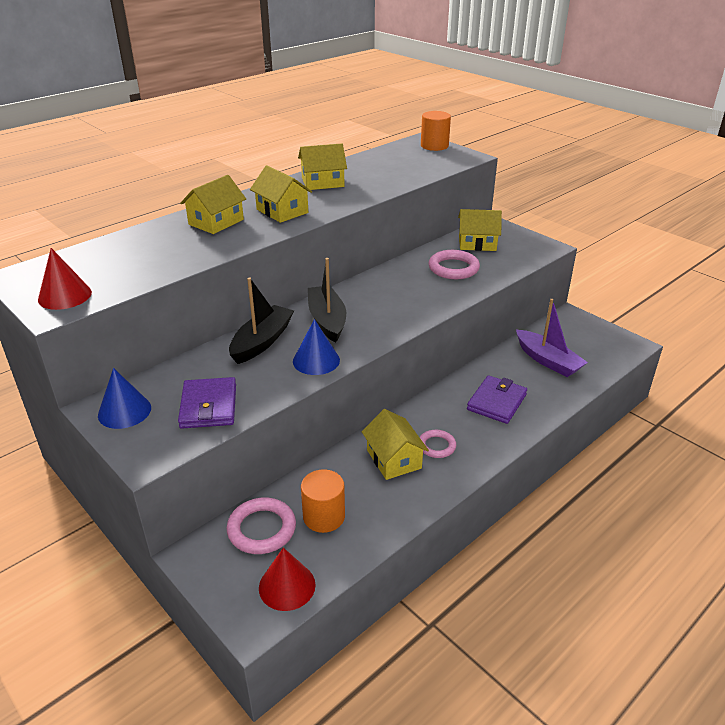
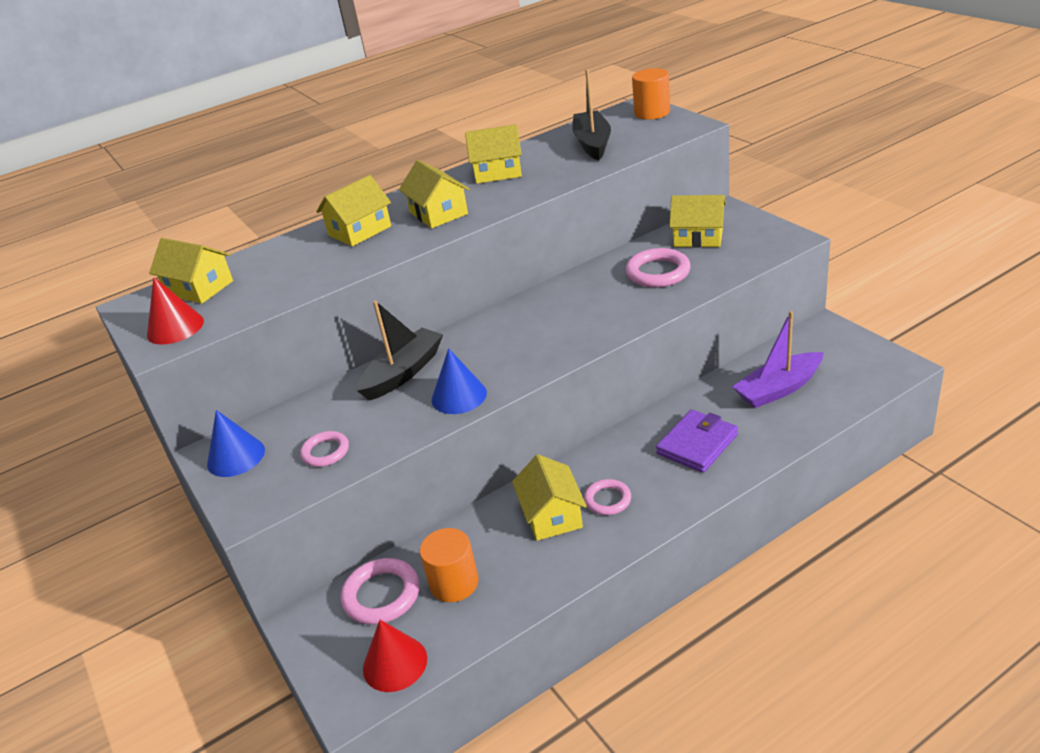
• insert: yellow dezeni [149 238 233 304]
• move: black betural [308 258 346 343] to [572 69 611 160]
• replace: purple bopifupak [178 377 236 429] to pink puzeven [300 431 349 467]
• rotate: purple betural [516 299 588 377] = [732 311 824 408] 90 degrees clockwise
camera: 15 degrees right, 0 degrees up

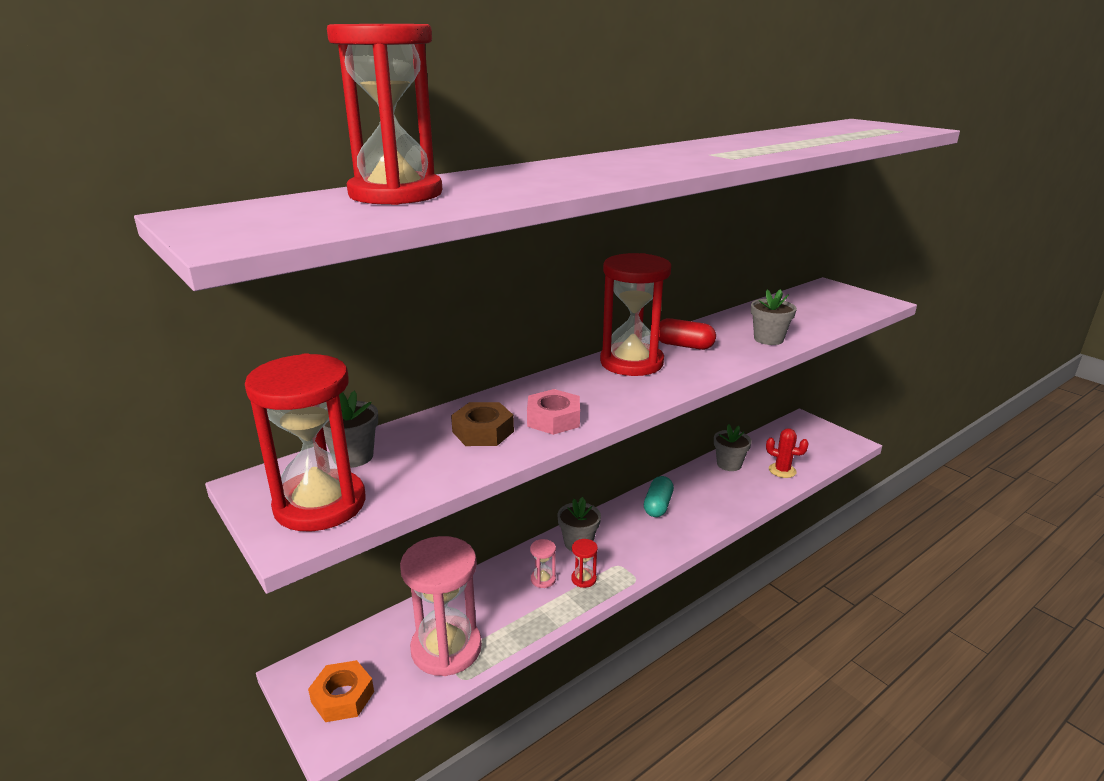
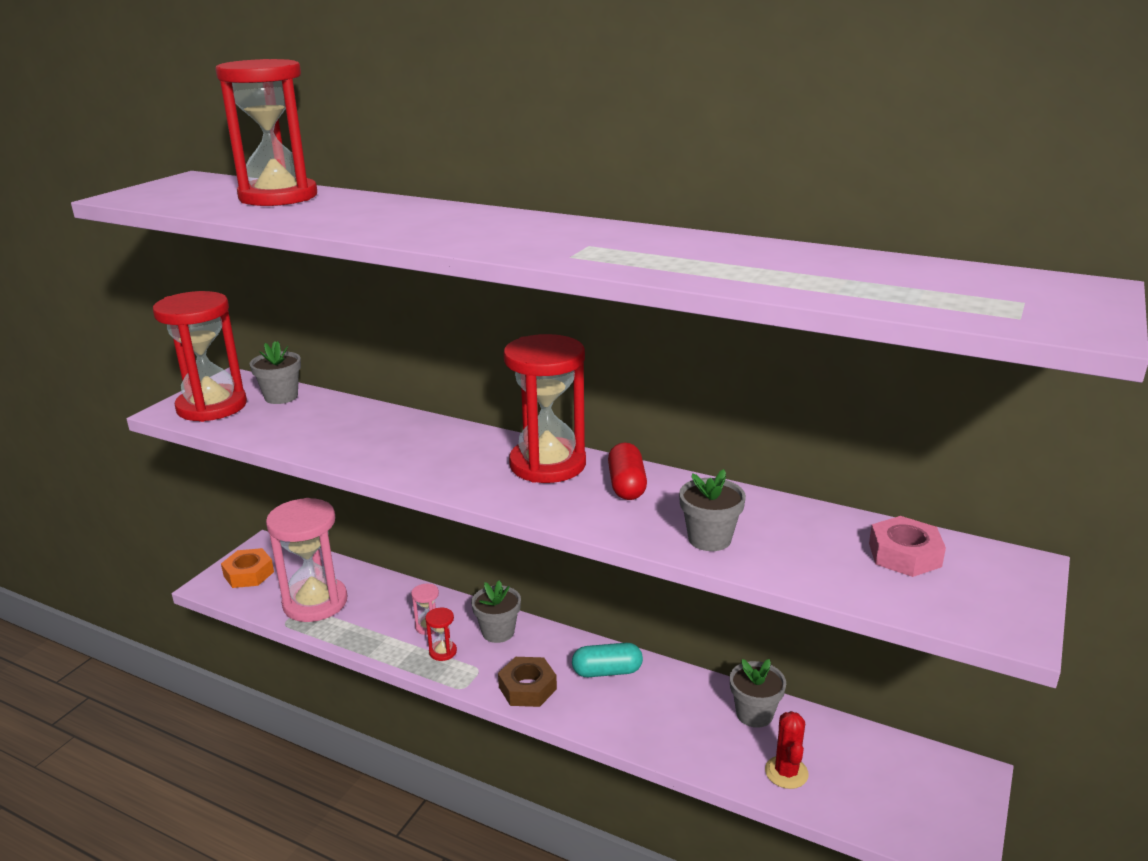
• move: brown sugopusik [451 402 514 446] to [498 657 557 707]
• move: pink sugopusik [527 389 580 435] to [869 516 946 577]
camera: 65 degrees right, 0 degrees up

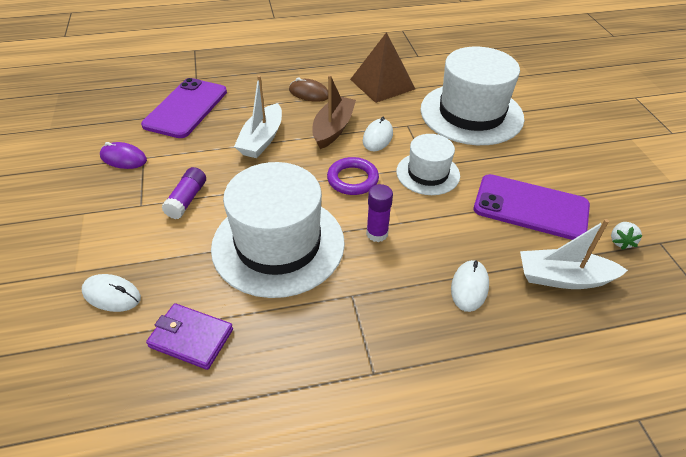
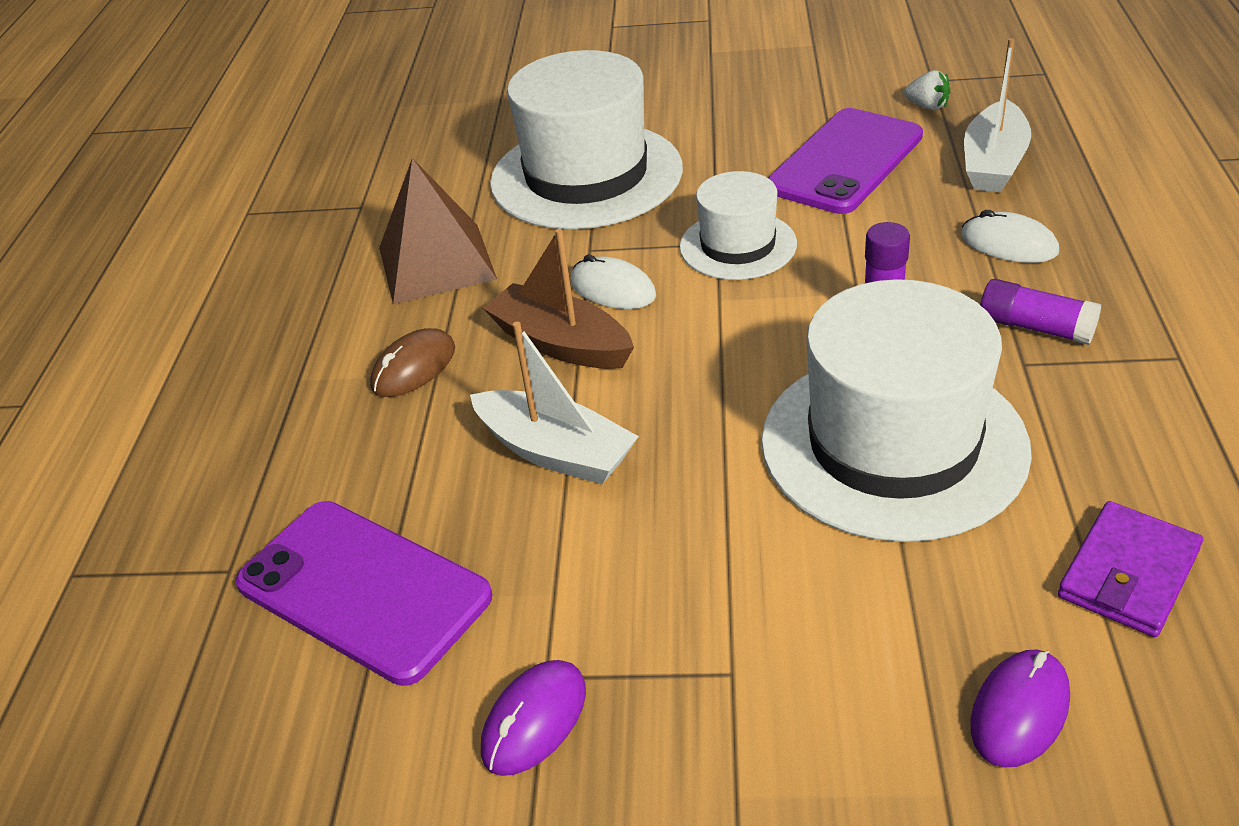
• delete: purple puzeven [327 157 379 195]
• move: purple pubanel [161 167 206 219] to [980 279 1101 345]
• recolor: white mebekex [82 274 141 312] to purple mebekex [970 649 1070 768]
camera: 70 degrees left, 5 degrees down

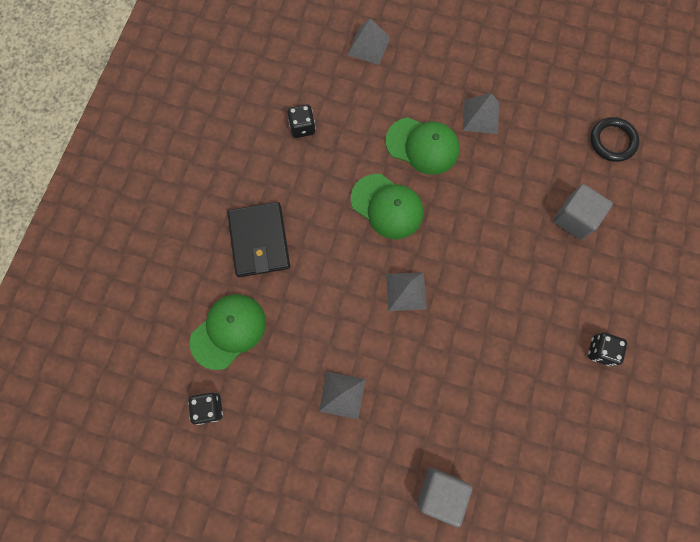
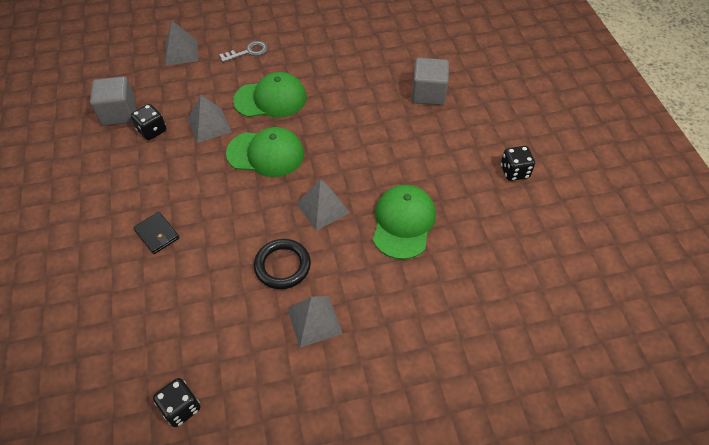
• insert: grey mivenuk [219 41 268 63]
• move: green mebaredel [190 294 266 370] to [373 185 436 259]
• move: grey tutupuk [417 468 472 527] to [90 76 136 126]
• move: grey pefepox [463 93 499 134] to [188 95 232 143]
• move: black puzeven [590 117 640 162] to [254 239 311 289]
• resize: black bopifupak [227 202 290 277] = [134 212 180 254] x0.52
camera: 30 degrees left, 20 degrees down

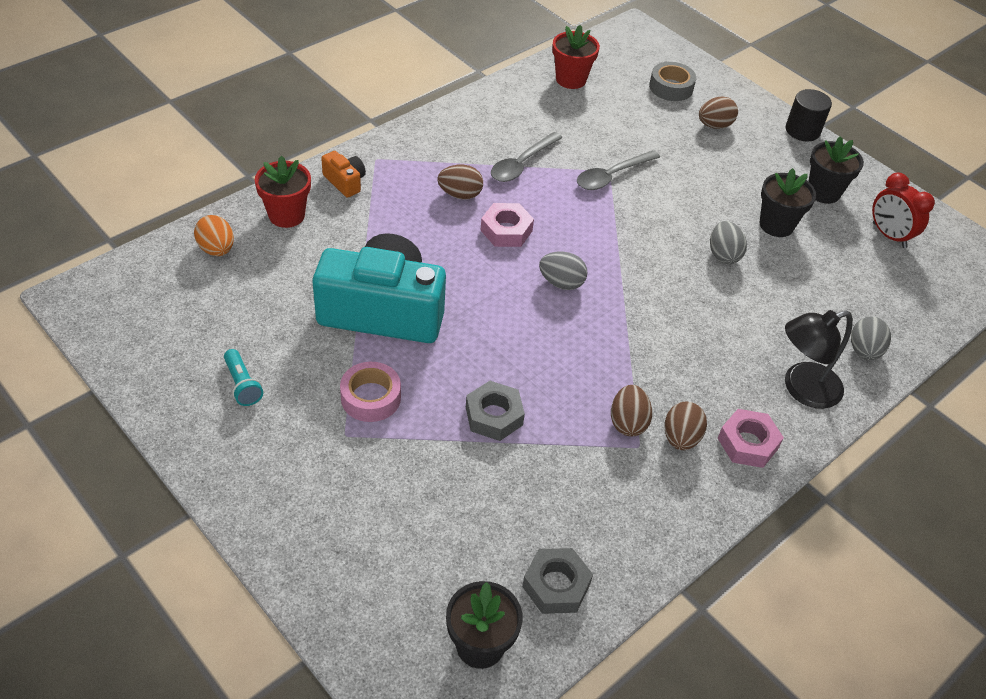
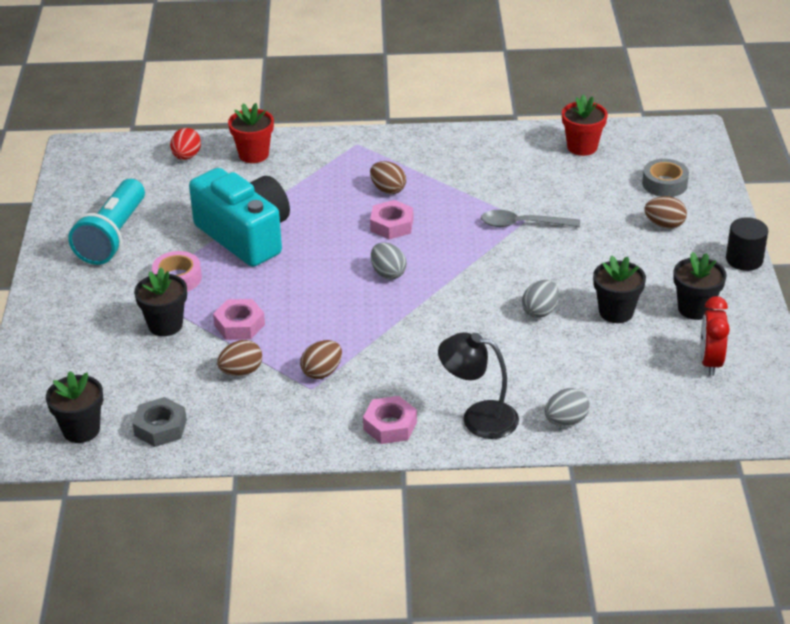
• delete: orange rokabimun [321 151 366 198]
• delete: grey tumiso [491 132 563 182]
• insert: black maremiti [134 268 187 336]
• move: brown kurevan [665 402 707 450] to [217 340 262 376]
• recolor: orange kurevan [194 215 234 256] to red kurevan [170 128 201 160]
• recolor: grey sugopusik [466 381 525 441] to pink sugopusik [213 299 265 340]
• resize: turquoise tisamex [224 349 263 406] = [68 179 145 265] x2.25
camera: 45 degrees right, 10 degrees down

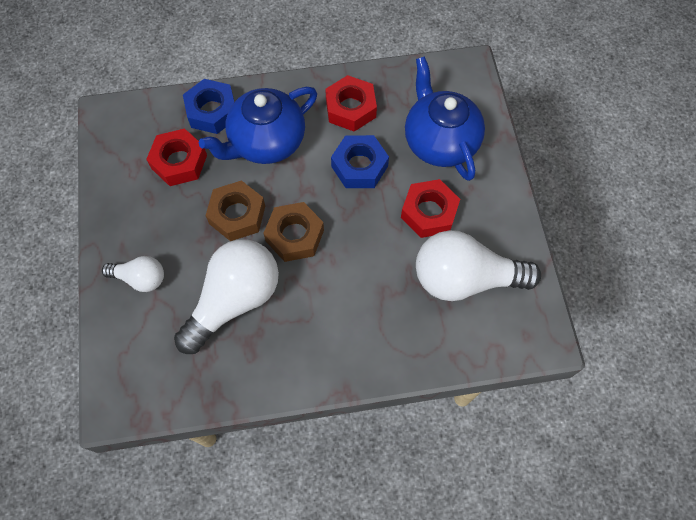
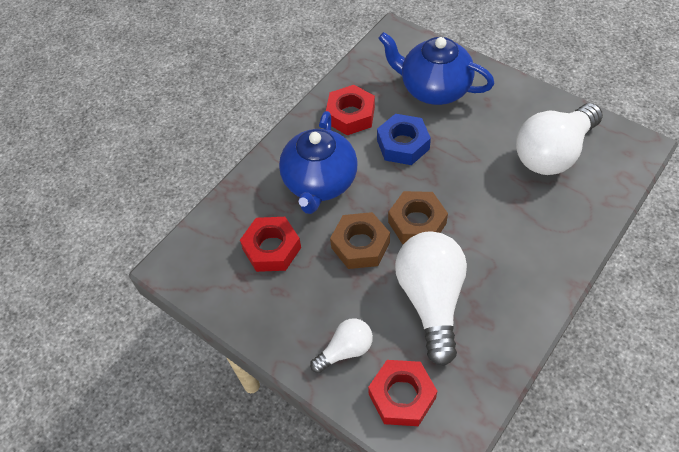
• delete: blue sugopusik [183 79 234 134]
• move: red sugopusik [401 179 460 238] to [368 360 437 426]
camera: 40 degrees left, 10 degrees down

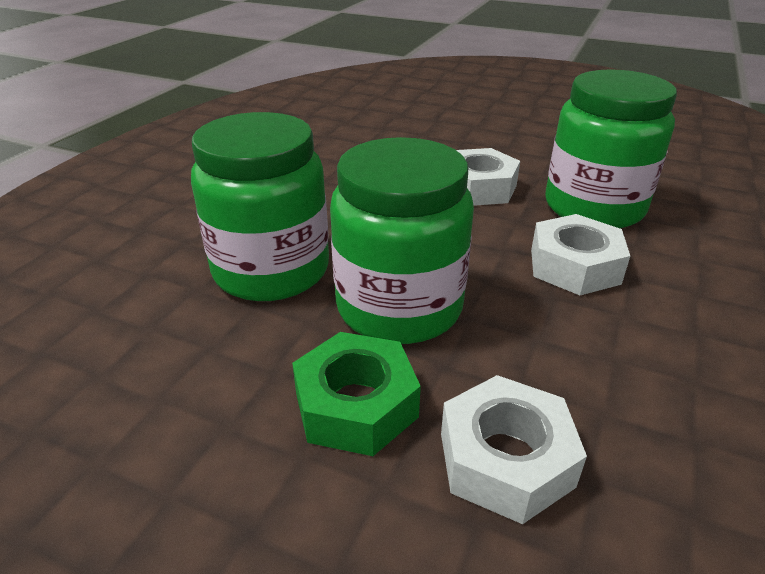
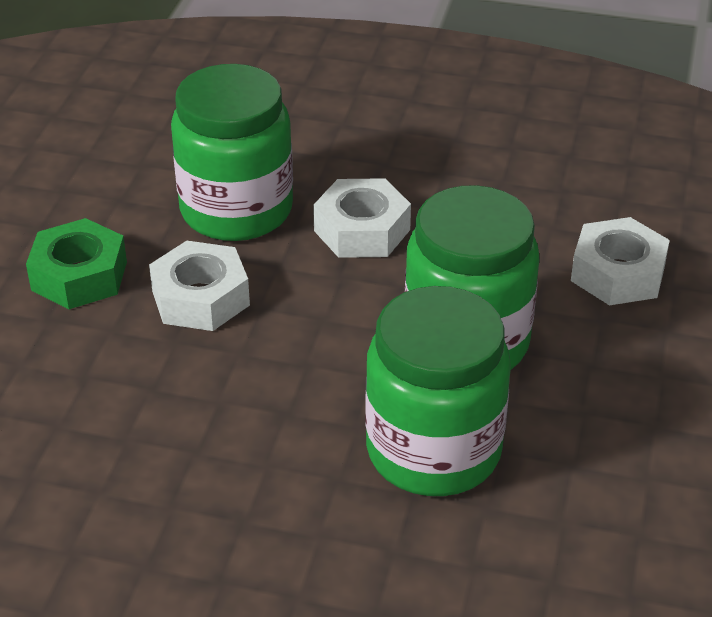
• move: green sugopusik [292 332 421 456] to [26 218 127 309]
camera: 100 degrees left, 5 degrees up

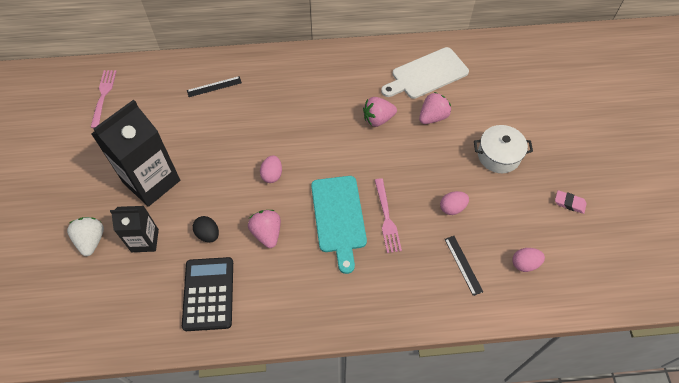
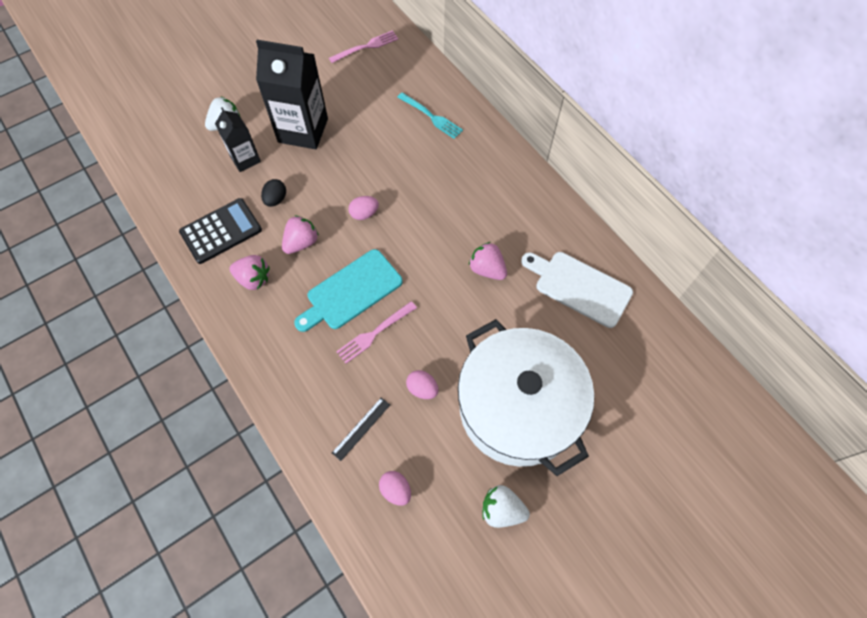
• move: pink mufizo [419 92 451 124] to [229 255 270 290]
• replace: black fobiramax [187 76 242 97] to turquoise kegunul [397 92 463 139]
• replace: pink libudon [555 190 587 214] to white mufizo [482 485 530 528]
• resize: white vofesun [474 125 533 173] = [458 319 594 476] x2.21
camera: 60 degrees right, 5 degrees up

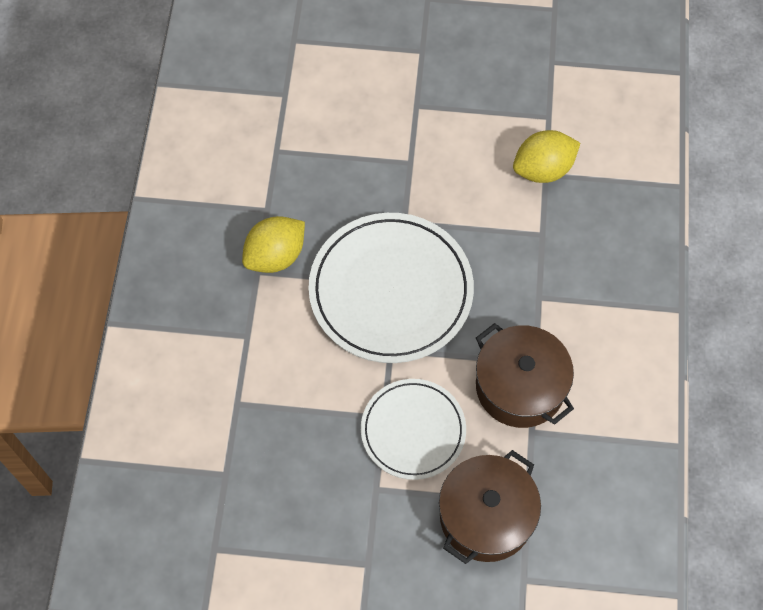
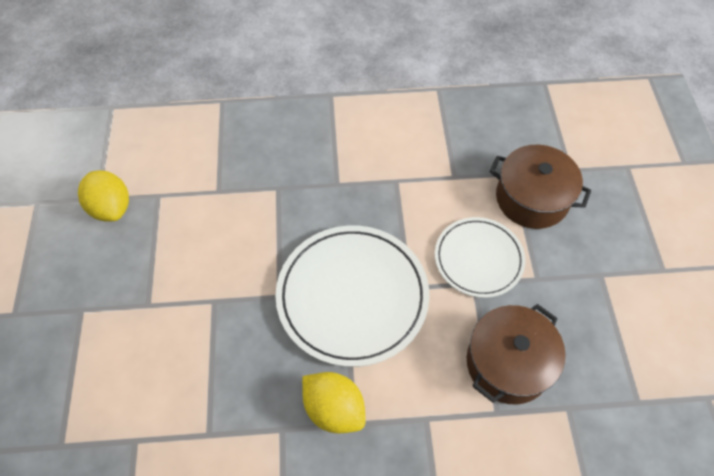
• move: brown vofesun [476 323 574 428] to [467 304 566 404]
• move: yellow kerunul [513 130 580 183] to [78 170 129 222]
camera: 100 degrees left, 5 degrees down

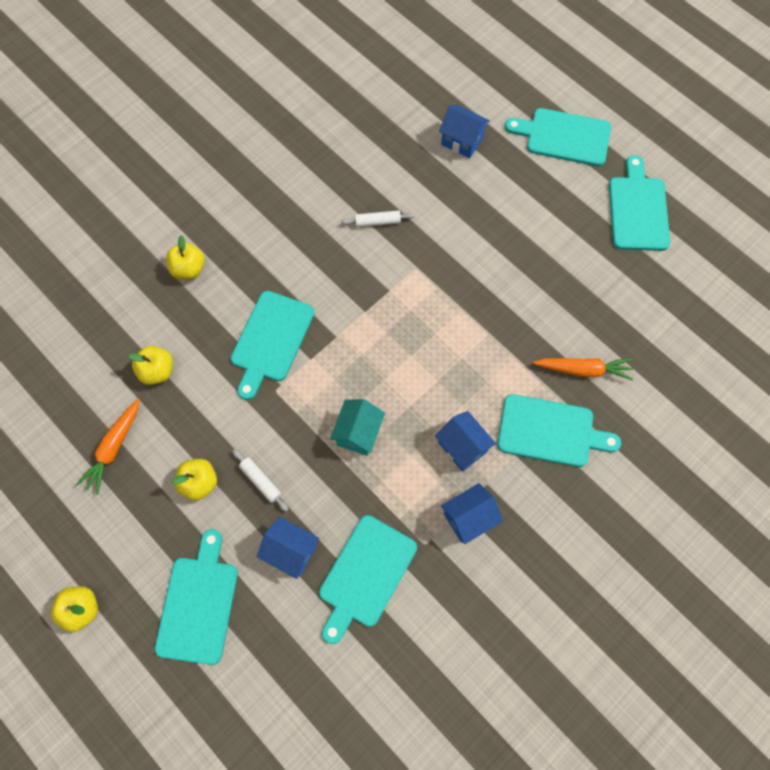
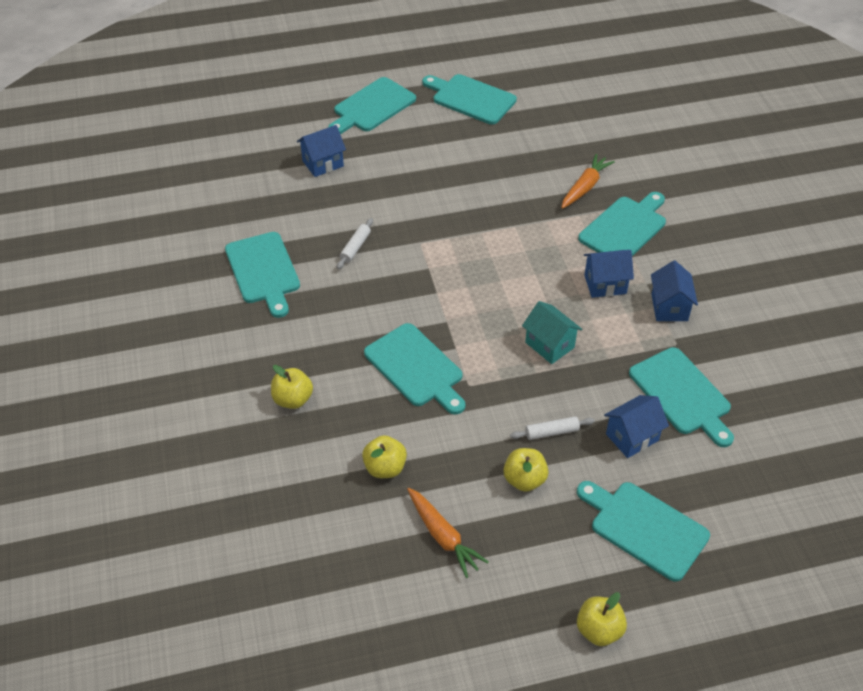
• insert: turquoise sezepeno [225 232 300 318]
camera: 60 degrees left, 20 degrees down

